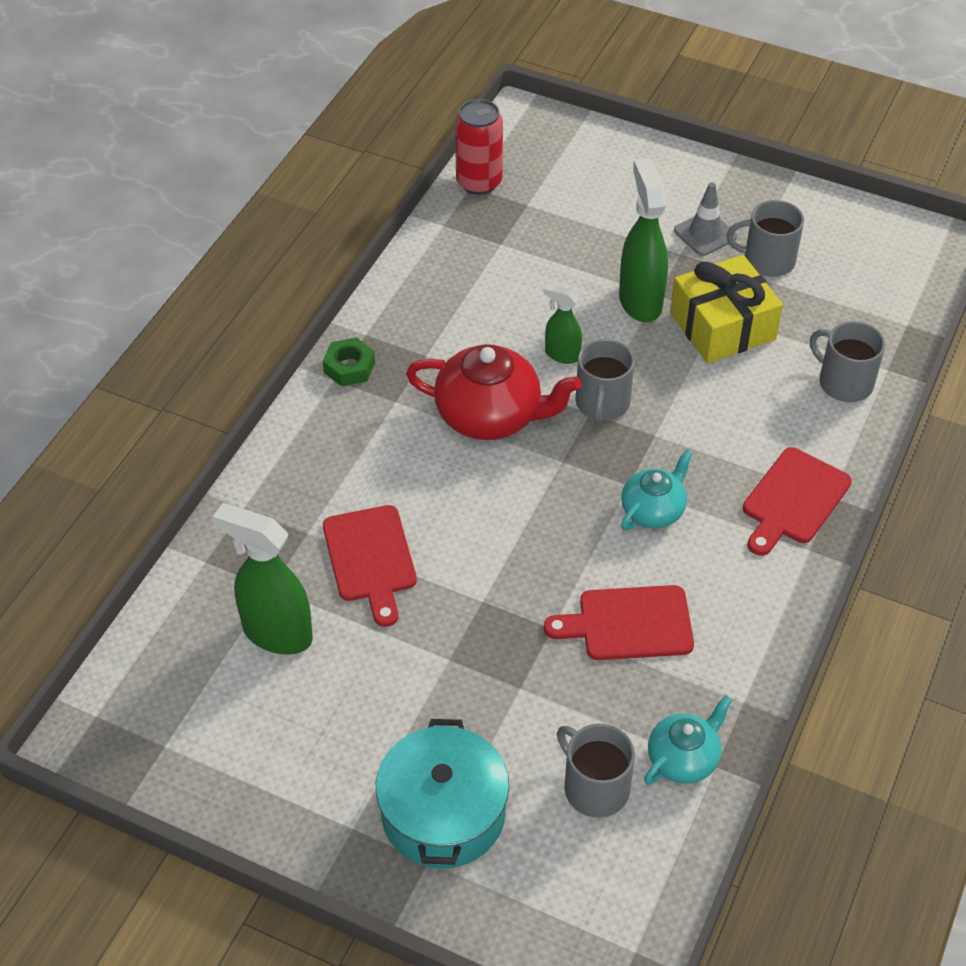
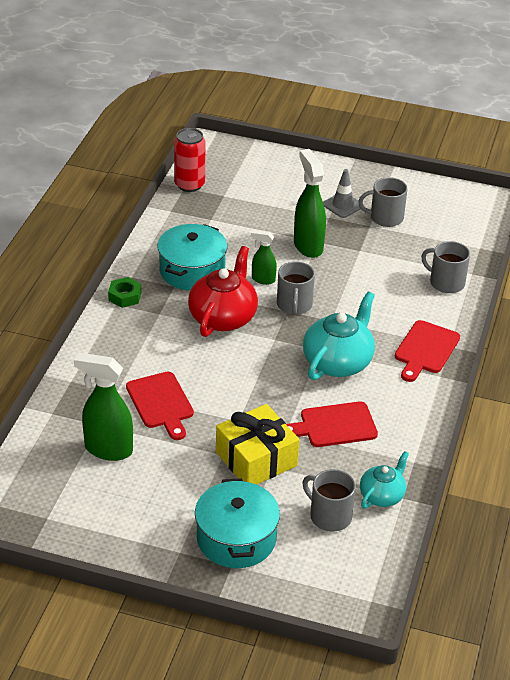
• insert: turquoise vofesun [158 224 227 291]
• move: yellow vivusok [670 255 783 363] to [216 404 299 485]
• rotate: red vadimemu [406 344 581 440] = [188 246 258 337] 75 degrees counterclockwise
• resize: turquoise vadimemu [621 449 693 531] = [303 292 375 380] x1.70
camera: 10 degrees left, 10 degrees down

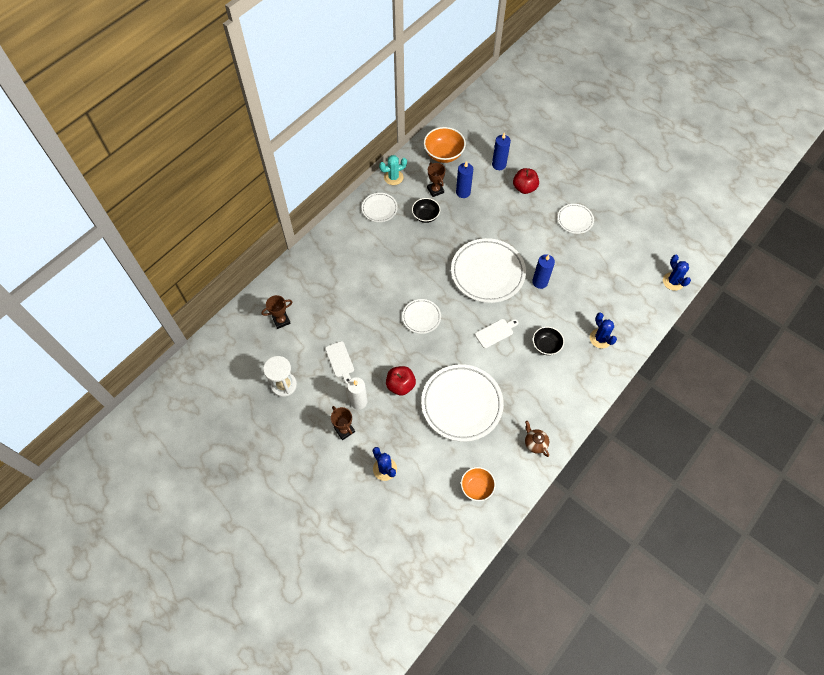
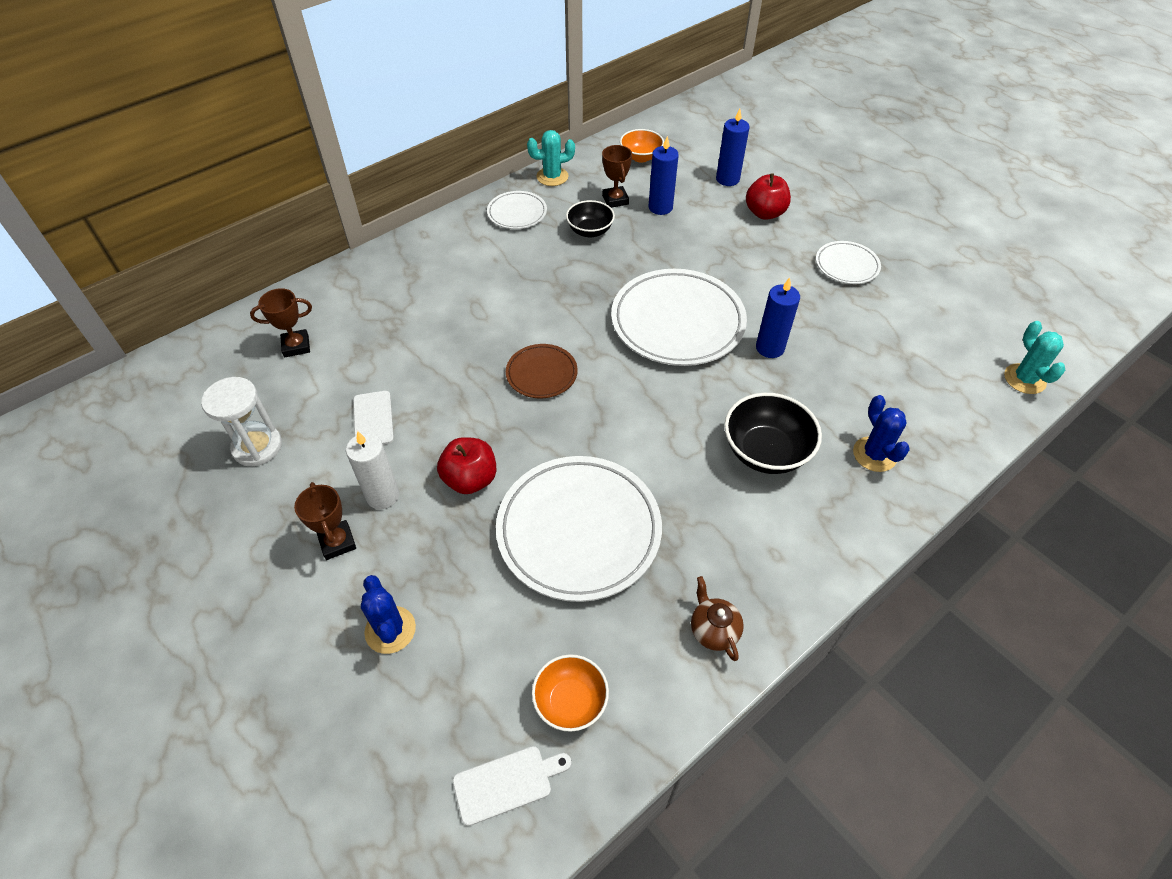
• move: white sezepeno [475 319 518 348] to [453 746 571 826]
• recolor: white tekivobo [402 299 441 334] to brown tekivobo [506 344 578 398]
• recolor: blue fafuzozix [663 255 691 291] to turquoise fafuzozix [1004 321 1065 394]
• resize: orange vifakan [424 127 466 163] = [620 129 664 163] x0.65
• resize: black vifakan [533 326 564 355] = [724 393 822 474] x1.53
camera: 10 degrees right, 10 degrees down

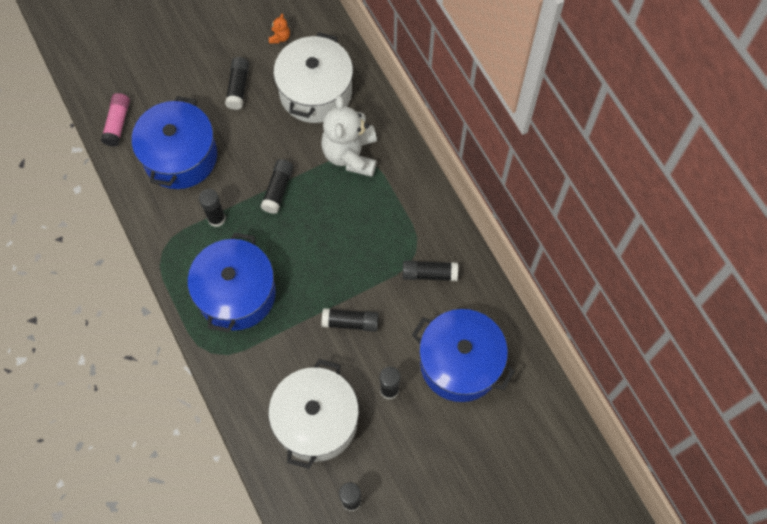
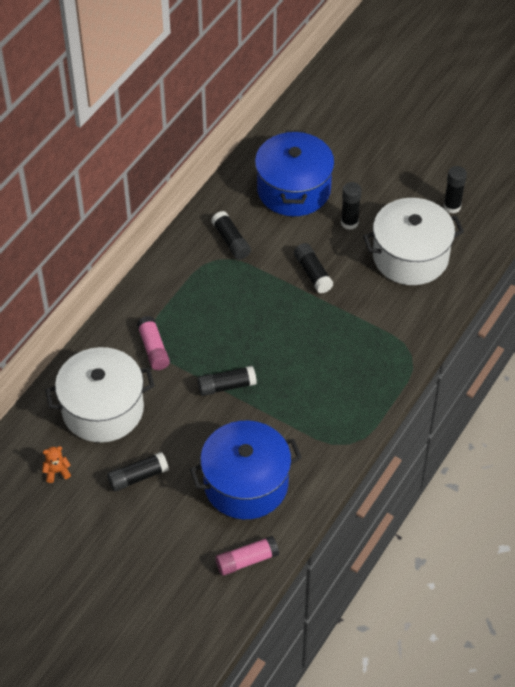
• delete: blue vofesun [188 232 276 333]
• delete: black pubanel [199 189 226 227]
• replace: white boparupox [321 96 377 177] to pink pubanel [137 316 170 370]
camera: 120 degrees left, 15 degrees down

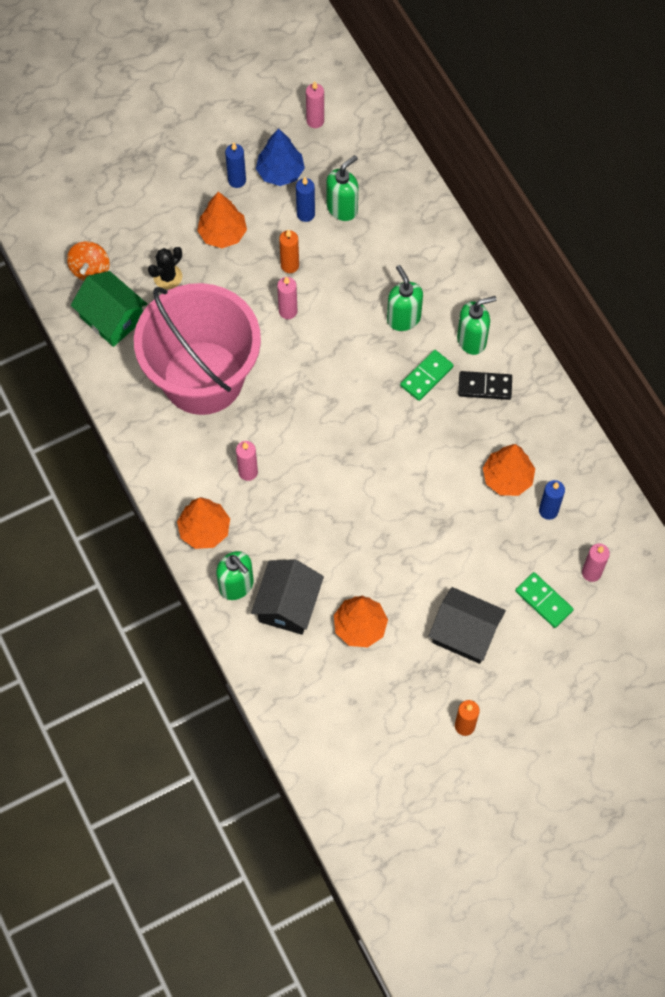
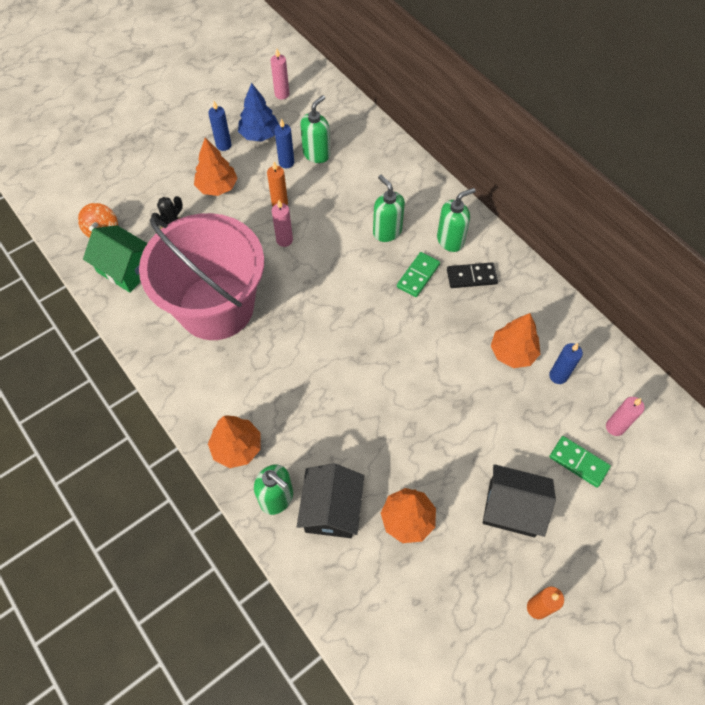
• delete: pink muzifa [236 441 258 481]
camera: 10 degrees left, 5 degrees down

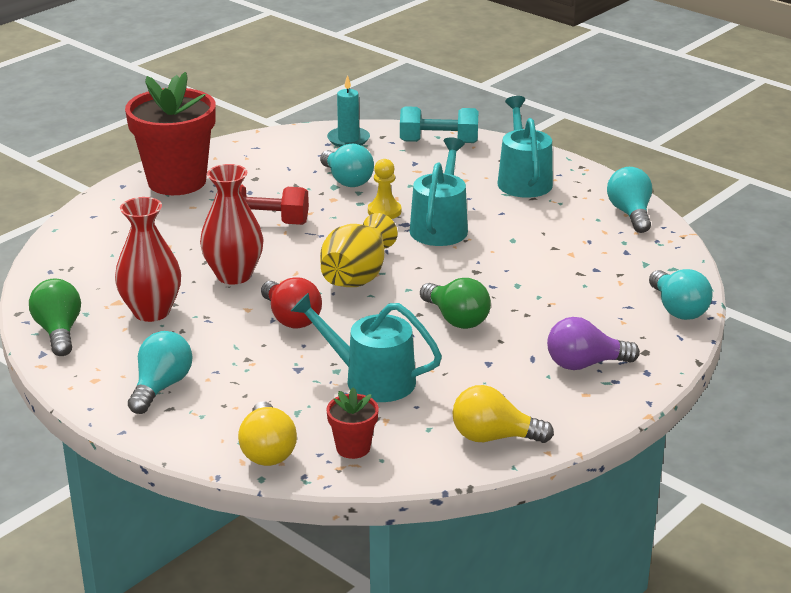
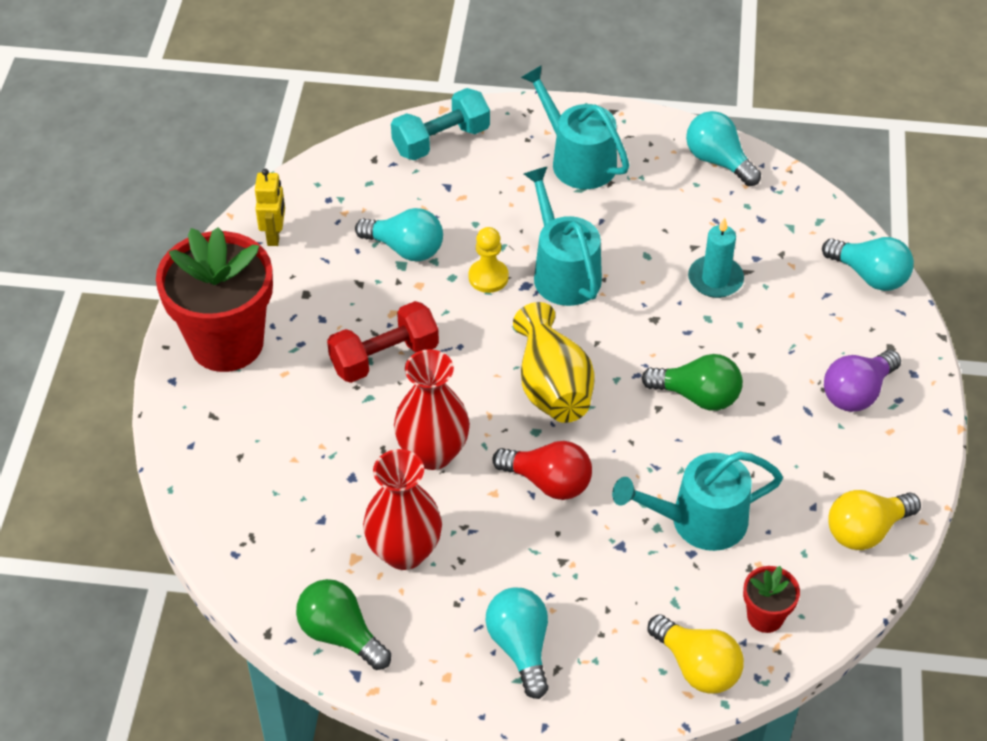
• insert: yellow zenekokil [255 169 285 246]
• move: turquoise muzifa [327 75 370 147] to [688 218 744 298]
camera: 35 degrees left, 20 degrees up

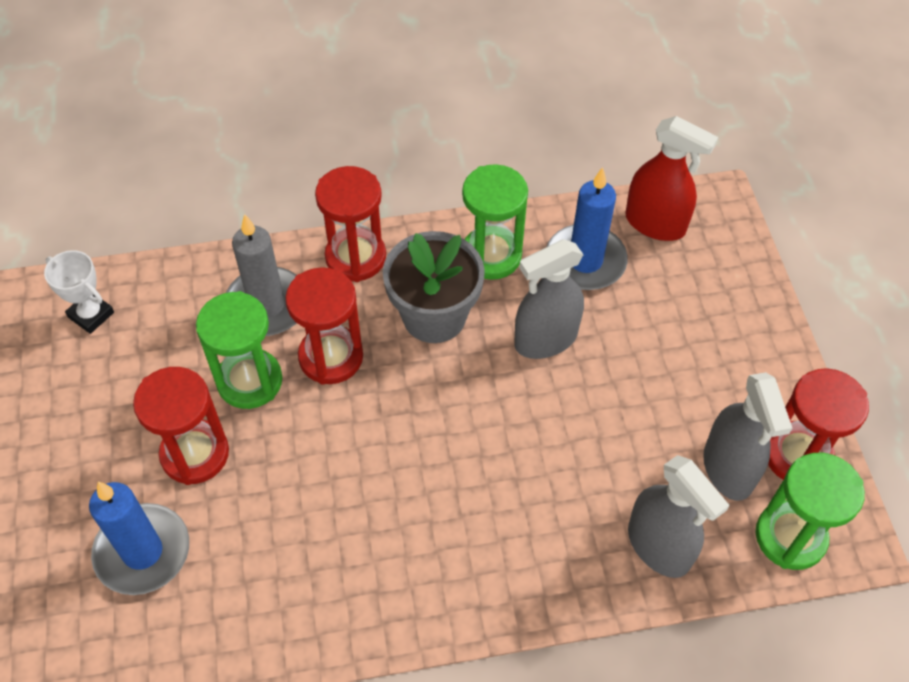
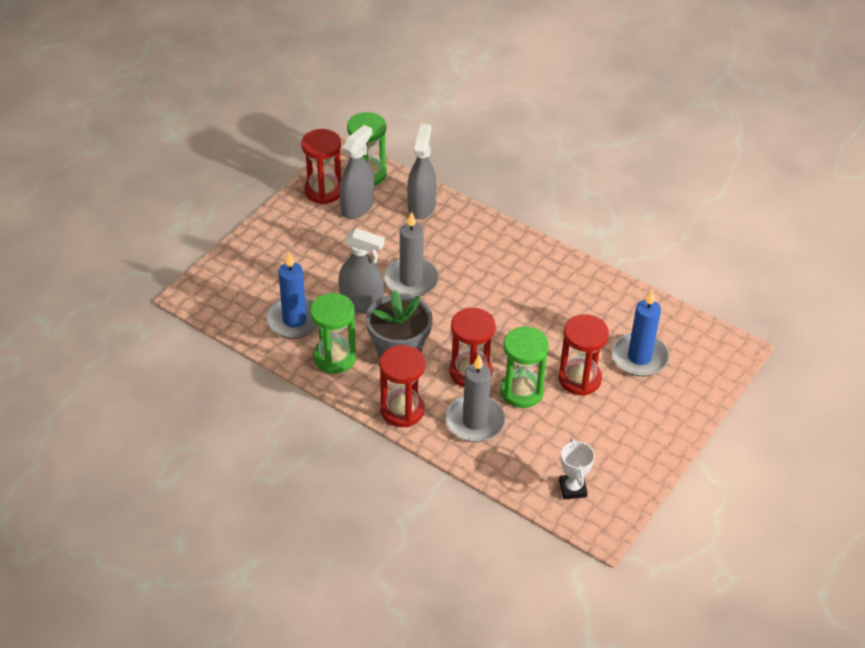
• delete: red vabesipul [625 116 718 241]
• insert: grey muzifa [384 212 439 297]
camera: 135 degrees left, 10 degrees down

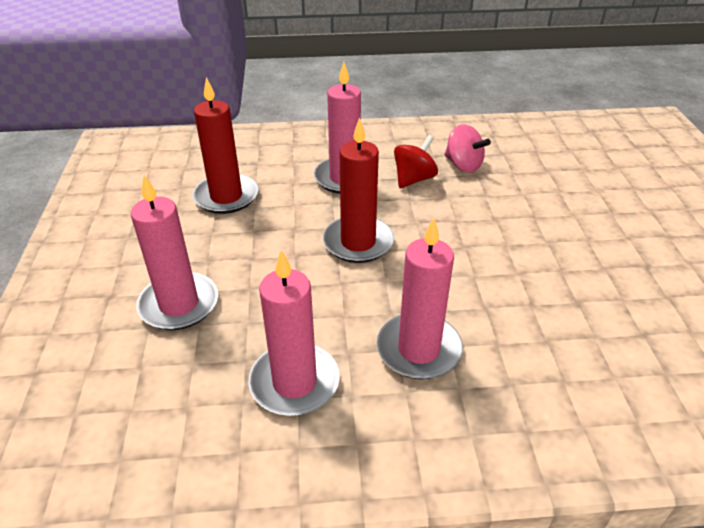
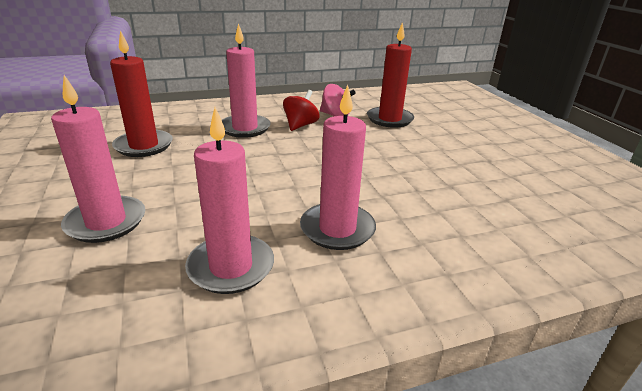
• move: red muzifa [323 117 394 263] to [367 22 414 128]
camera: 15 degrees left, 10 degrees down

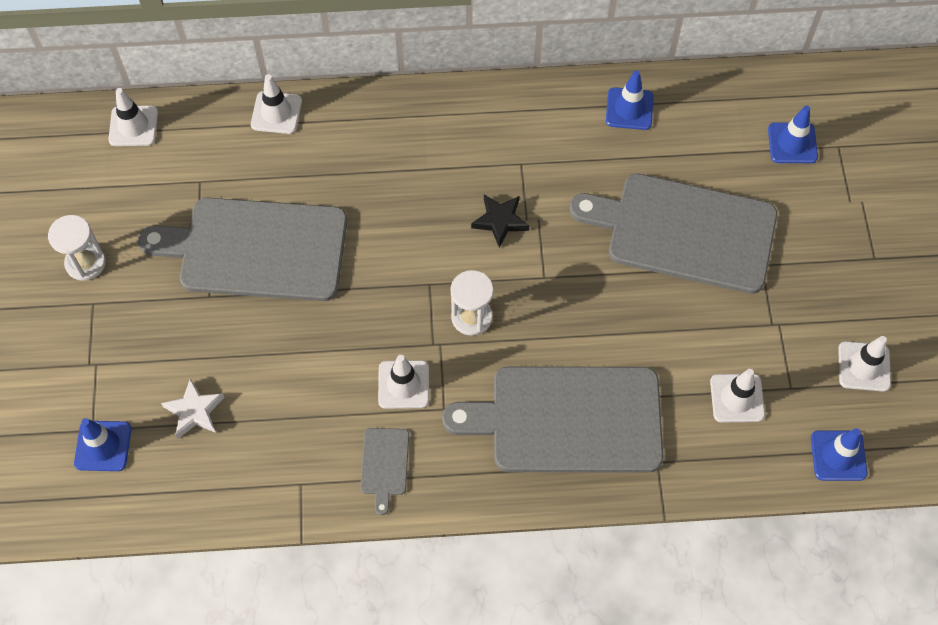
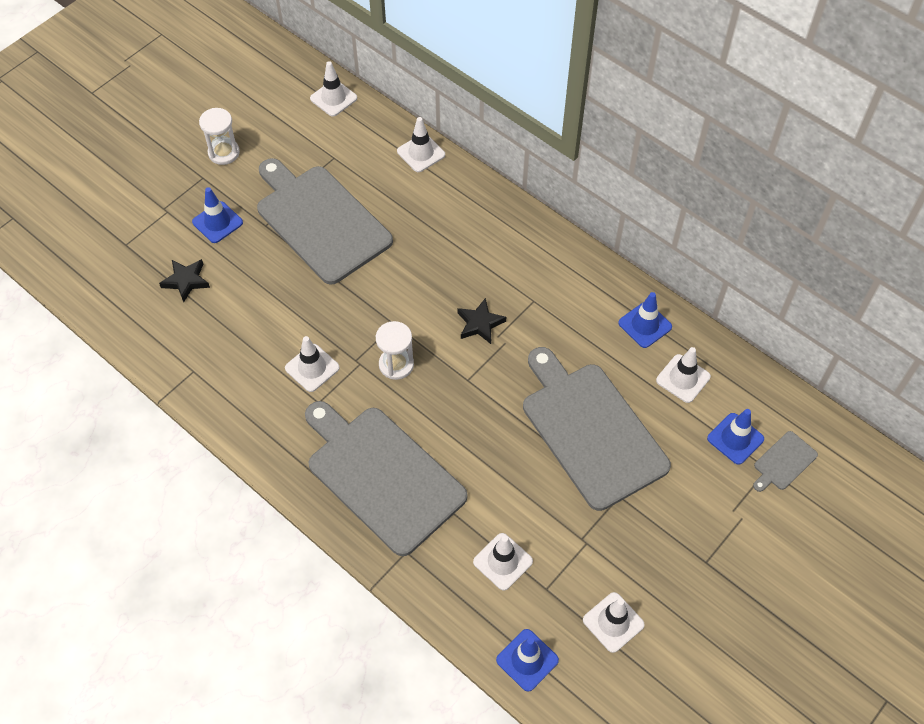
• insert: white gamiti [656 347 711 403]
• move: blue gamiti [74 418 131 471] to [192 187 243 243]
• move: grey sezepeno [360 428 409 515] to [753 431 818 492]
• recolor: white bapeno [161 378 225 439] to black bapeno [159 259 210 303]
camera: 45 degrees right, 5 degrees down

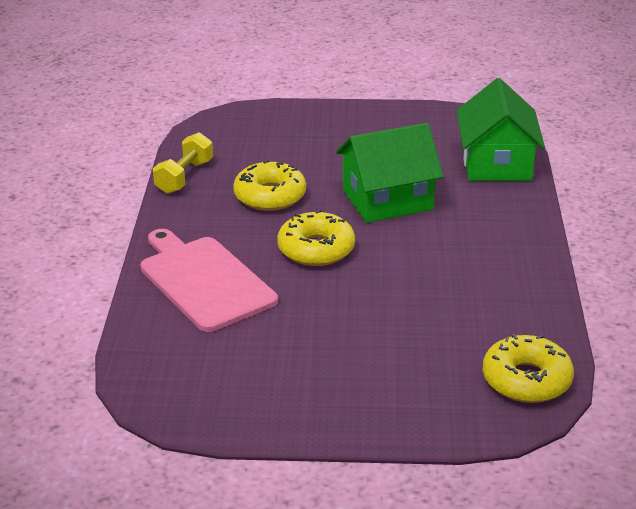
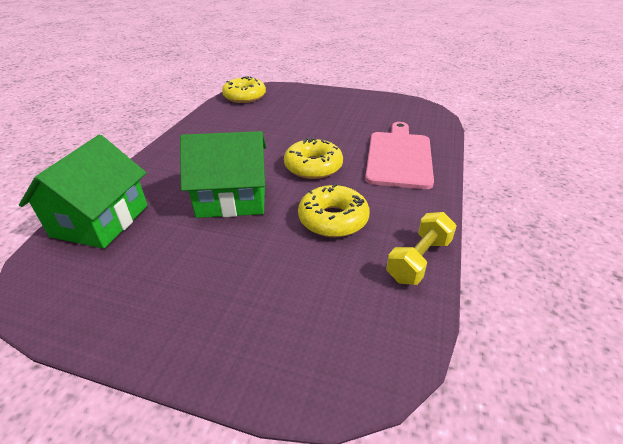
• rotate: pink sezepeno [140 229 278 332] = [365 122 434 189] 150 degrees counterclockwise
camera: 165 degrees left, 5 degrees up

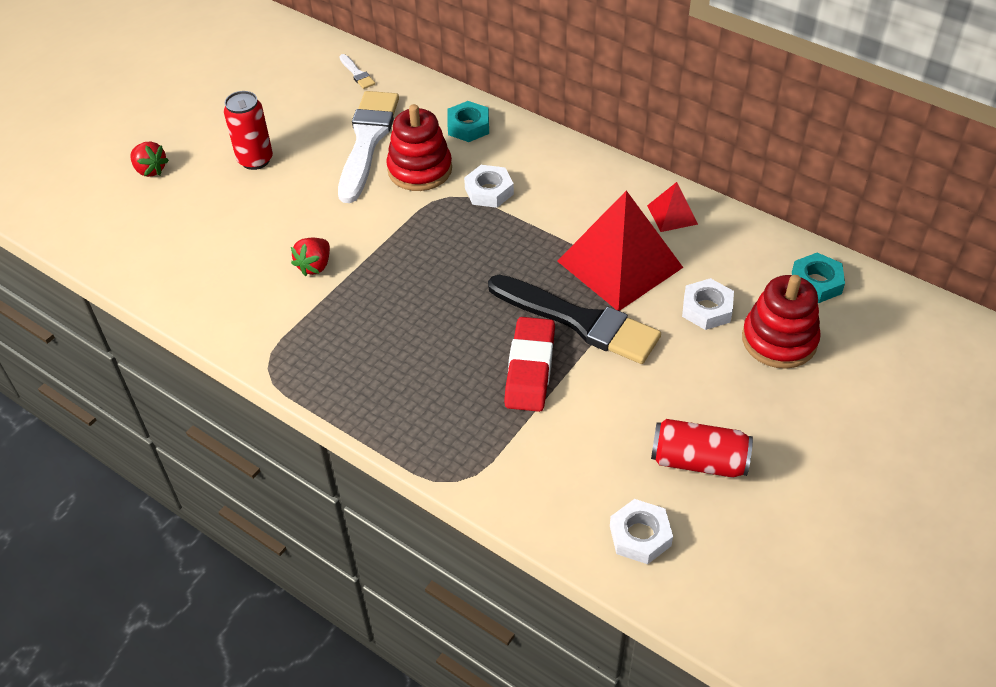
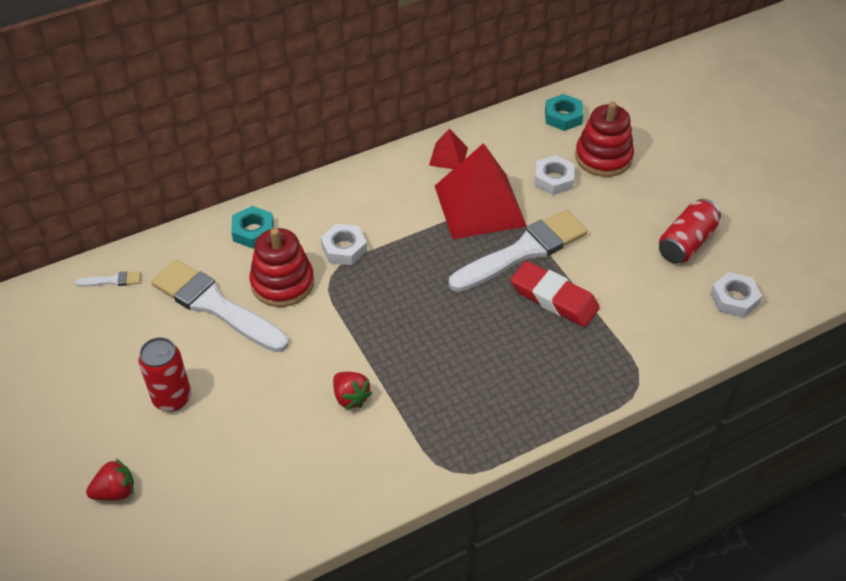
• recolor: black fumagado [488 275 661 364] to white fumagado [449 210 588 292]
camera: 65 degrees left, 0 degrees up

